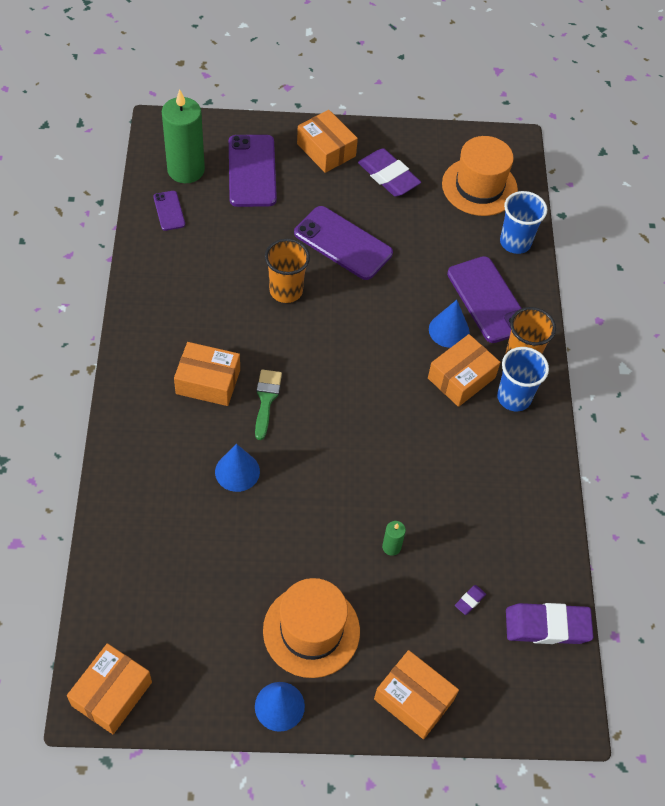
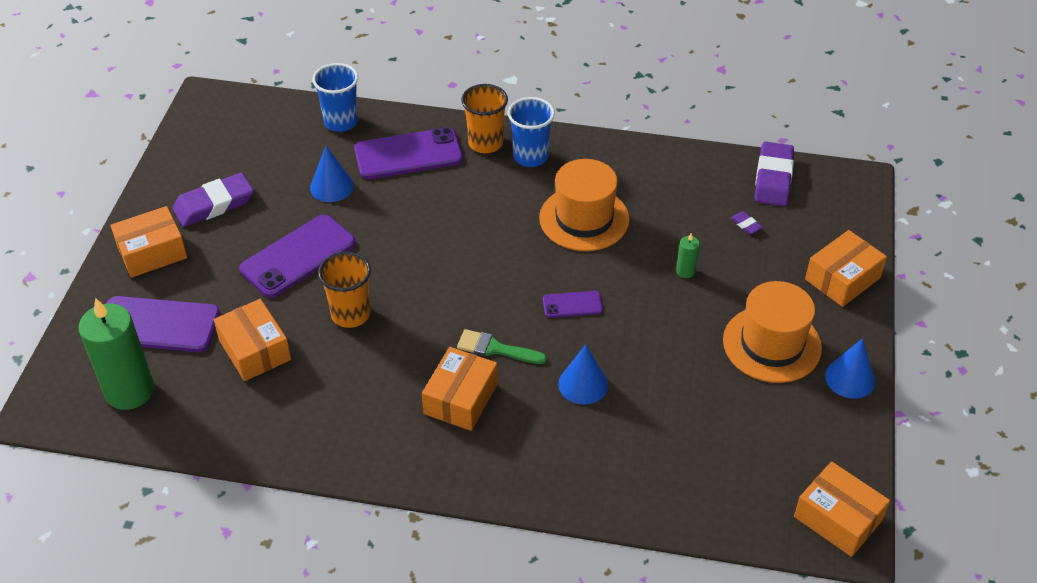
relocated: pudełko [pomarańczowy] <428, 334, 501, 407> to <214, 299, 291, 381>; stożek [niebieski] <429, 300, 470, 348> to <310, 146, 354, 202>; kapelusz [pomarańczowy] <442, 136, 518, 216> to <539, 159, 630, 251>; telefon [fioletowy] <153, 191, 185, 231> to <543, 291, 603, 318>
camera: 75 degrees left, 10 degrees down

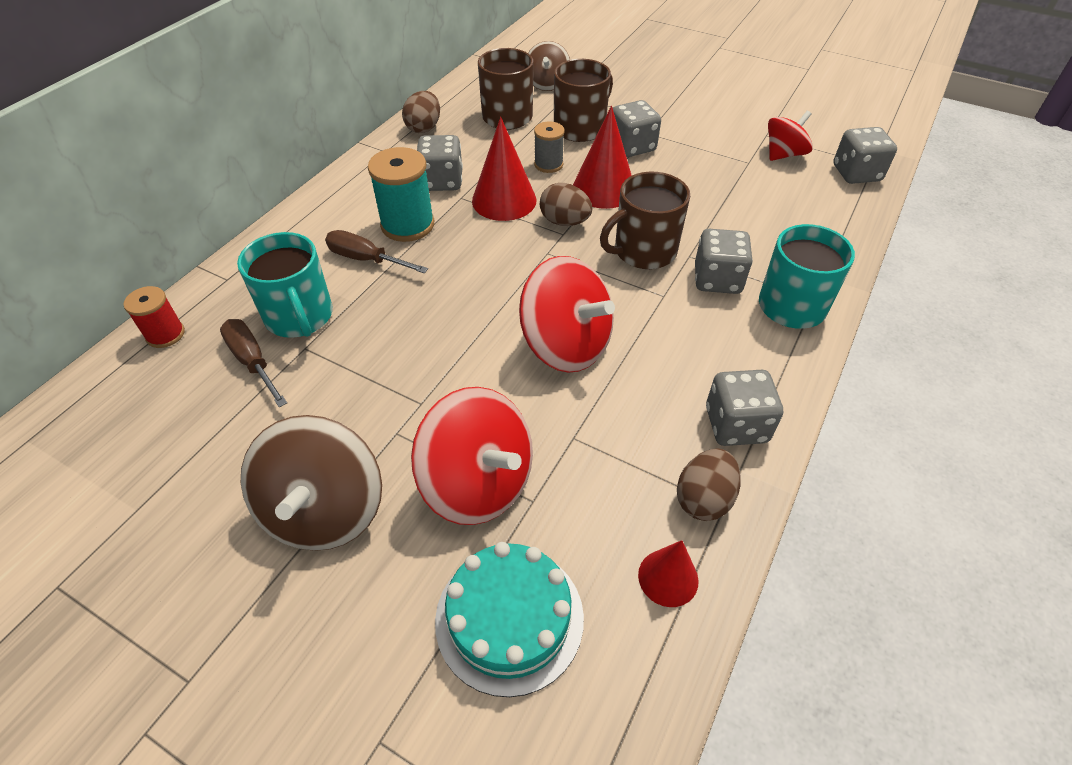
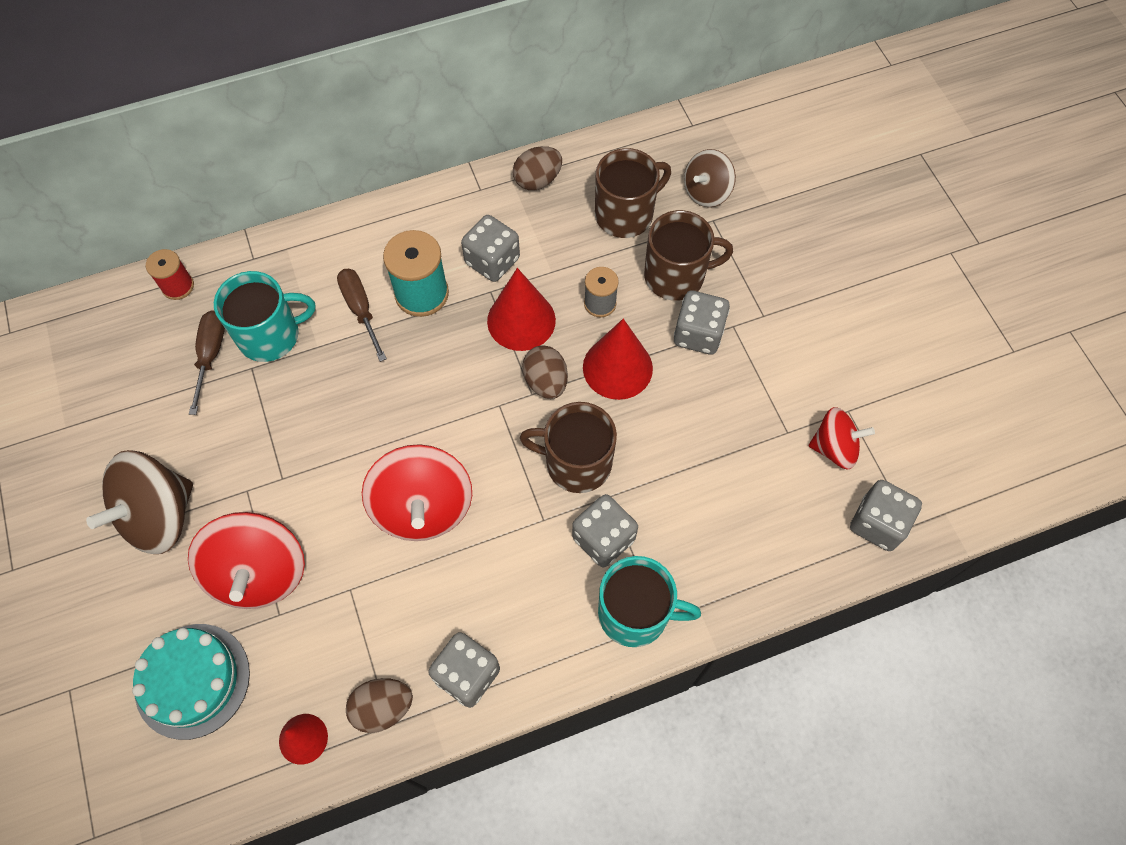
spun: kubek [turkusowy] <237, 232, 333, 338> = <214, 271, 316, 362> 120 degrees counterclockwise
camera: 40 degrees right, 15 degrees up

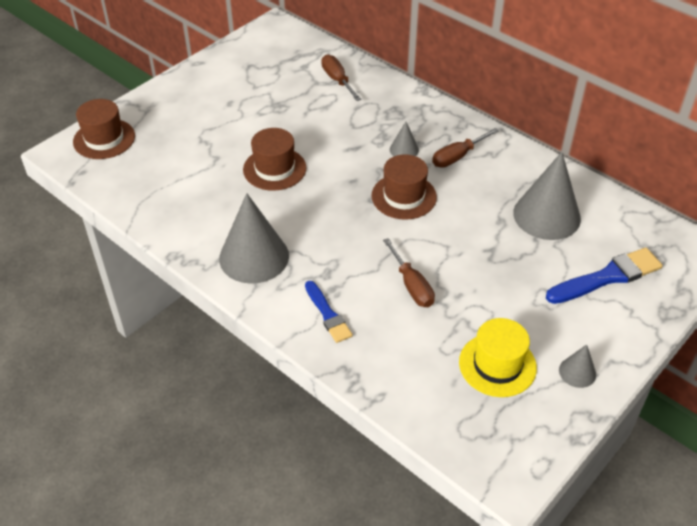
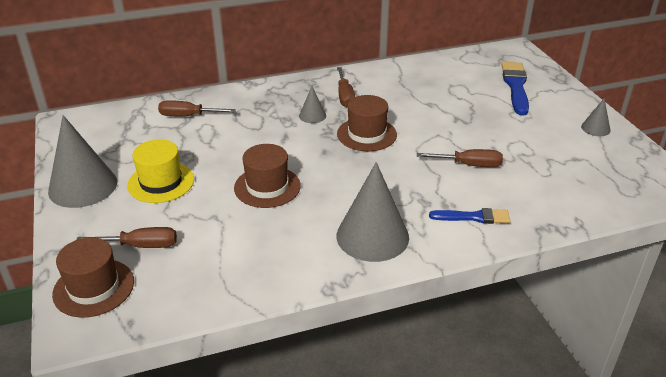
appeared: śrubokręt [brązowy] <76, 227, 177, 248>
relocated: stożek [szary] <513, 152, 581, 240> to <48, 115, 117, 208>; kapelusz [żółty] <459, 318, 537, 397> to <127, 139, 194, 203>
camera: 60 degrees left, 10 degrees down

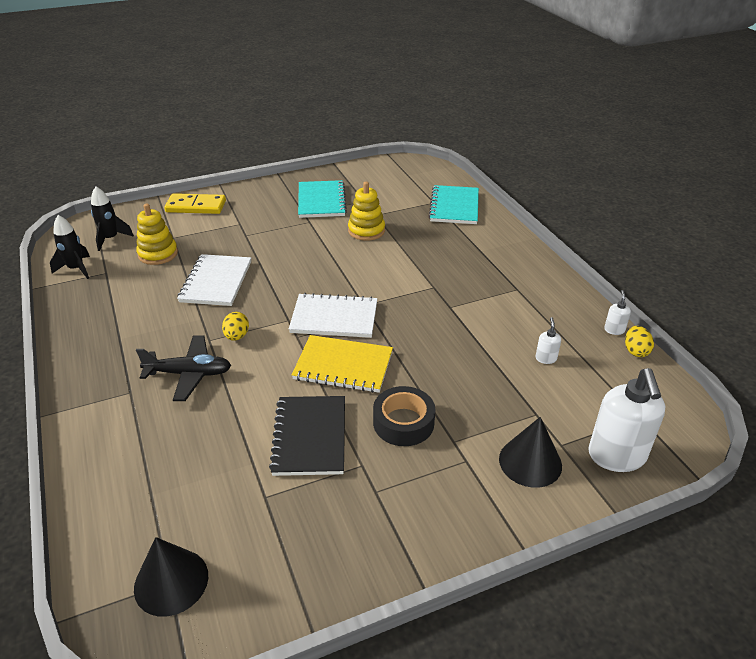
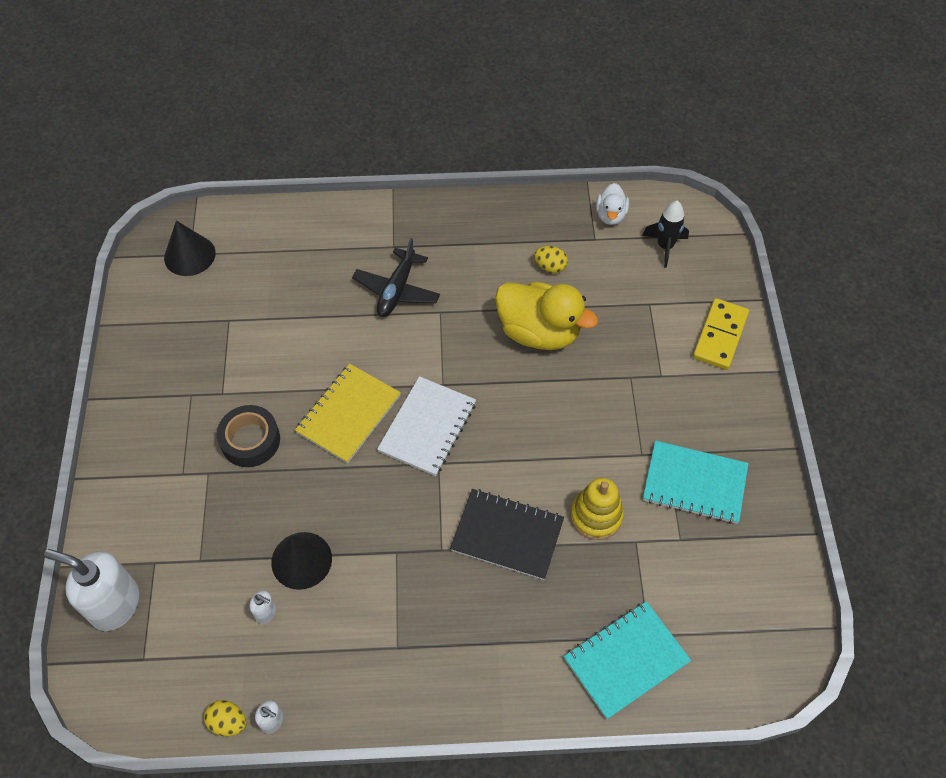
missing: zabawka nakładanka [żółty] <136, 204, 178, 265>
relocated: stożek [czarny] <499, 417, 562, 488> to <271, 532, 332, 590>; zeszyt [czarny] <269, 396, 345, 476> to <450, 489, 564, 580>; jajko [żółty] <222, 312, 249, 341> to <534, 246, 568, 273>
exchanged: zeszyt [biały] <177, 254, 251, 306> to kaczka [żółty] <495, 282, 598, 350>; rakieta [czarny] <50, 215, 90, 279> to kaczka [biały] <596, 183, 629, 225>
spun: zeszyt [turkusowy] <429, 185, 479, 224> = <564, 601, 691, 719> 60 degrees counterclockwise
camera: 110 degrees right, 20 degrees up

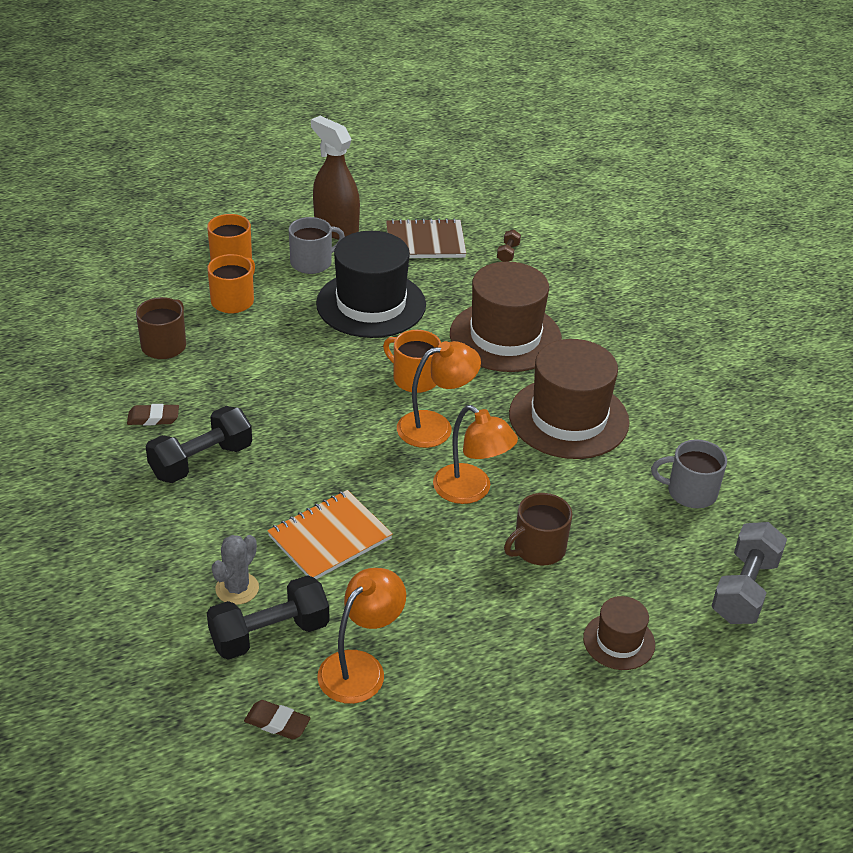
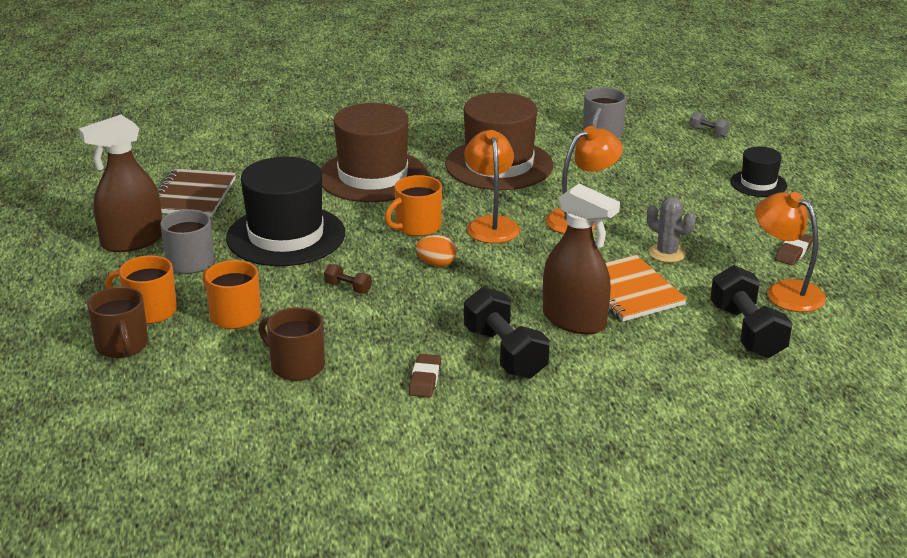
appeared: jajko [pomarańczowy] <416, 235, 457, 267>; spryskiwacz [brązowy] <543, 184, 620, 334>
relocated: kubek [brązowy] <504, 493, 572, 565> to <87, 287, 148, 358>; hantel [brązowy] <497, 229, 521, 262> to <324, 264, 372, 294>; kaktus [szary] <212, 535, 259, 605> to <647, 197, 696, 263>; gumka do mazania [brązowy] <244, 700, 310, 739> to <775, 234, 813, 265>
colour: kapelusz [brązowy] <583, 596, 655, 670> to kapelusz [czarny] <730, 147, 787, 197>
size: hantel [szary] <712, 522, 787, 624> = <689, 111, 730, 137> x0.46
camera: 75 degrees left, 10 degrees down

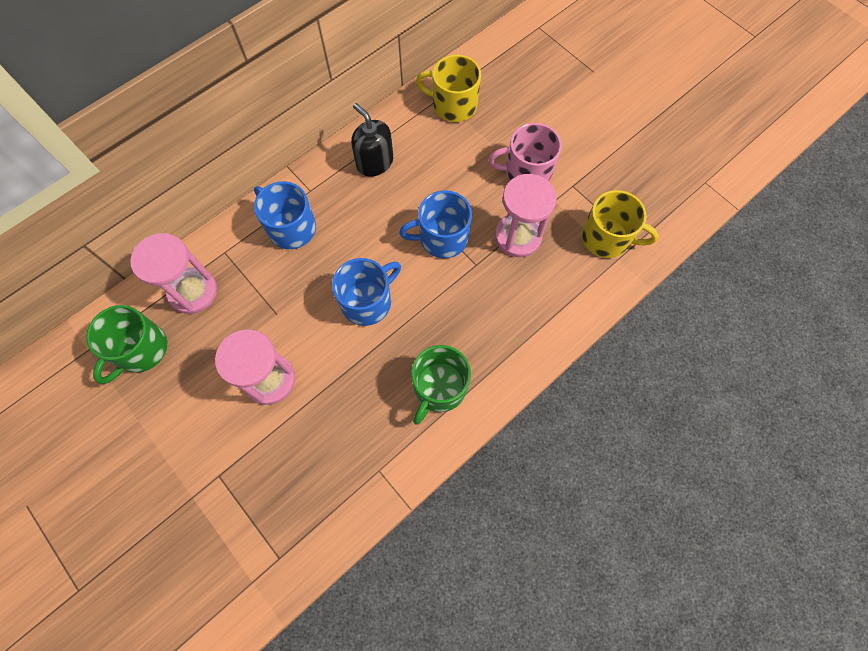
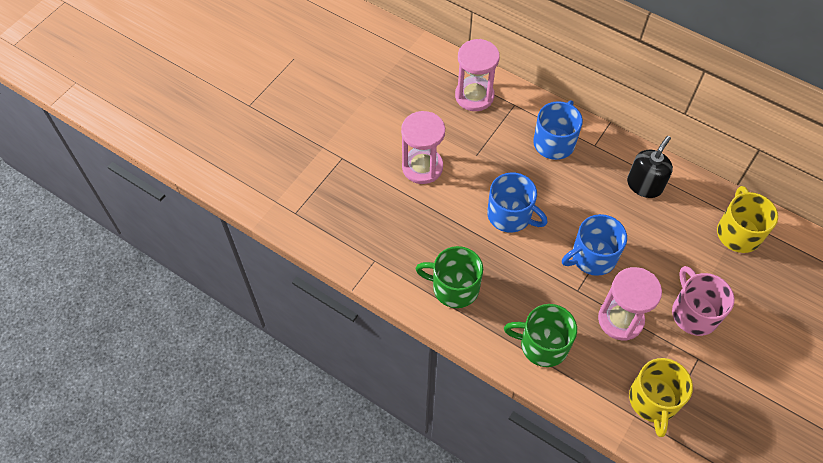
relocated: kubek [zielony] <86, 305, 167, 384> to <504, 304, 577, 367>
spun: kubek [niebieski] <399, 190, 472, 258> = <562, 214, 627, 276> 90 degrees counterclockwise
camera: 75 degrees right, 10 degrees down

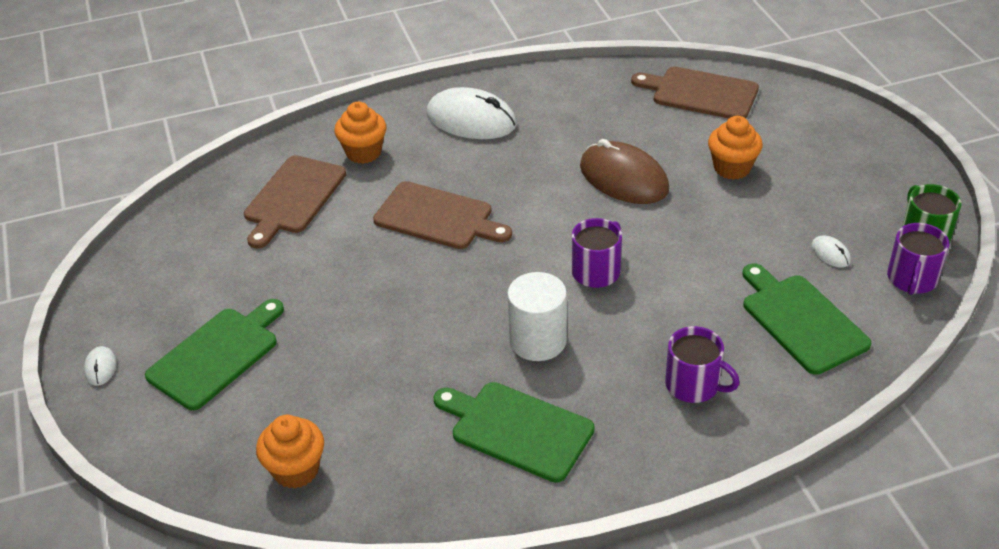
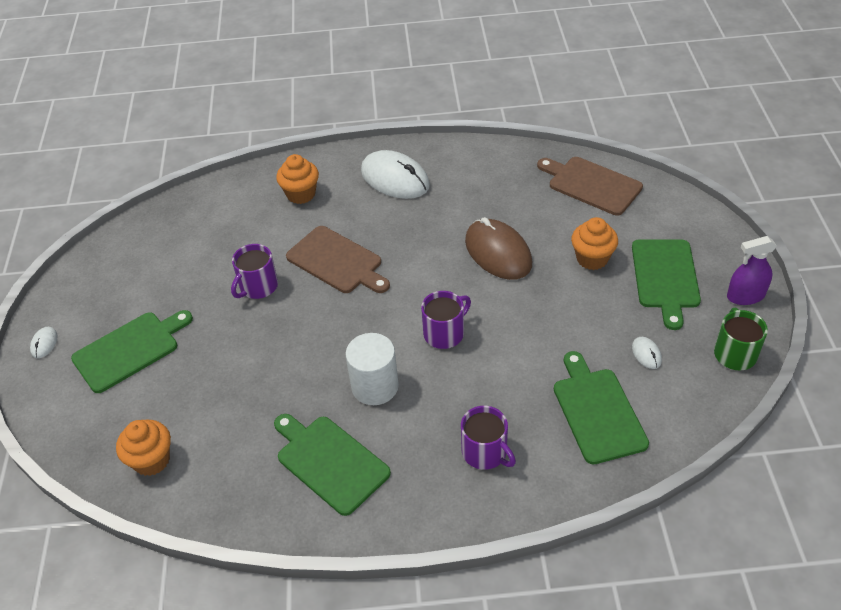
missing: deska do krojenia [brązowy] <244, 155, 346, 249>
appeared: deska do krojenia [zielony] <632, 239, 701, 330>; spryskiwacz [fioletowy] <727, 236, 777, 305>
relocated: kubek [fioletowy] <887, 223, 949, 295> to <231, 244, 278, 299>
camera: 15 degrees right, 5 degrees up

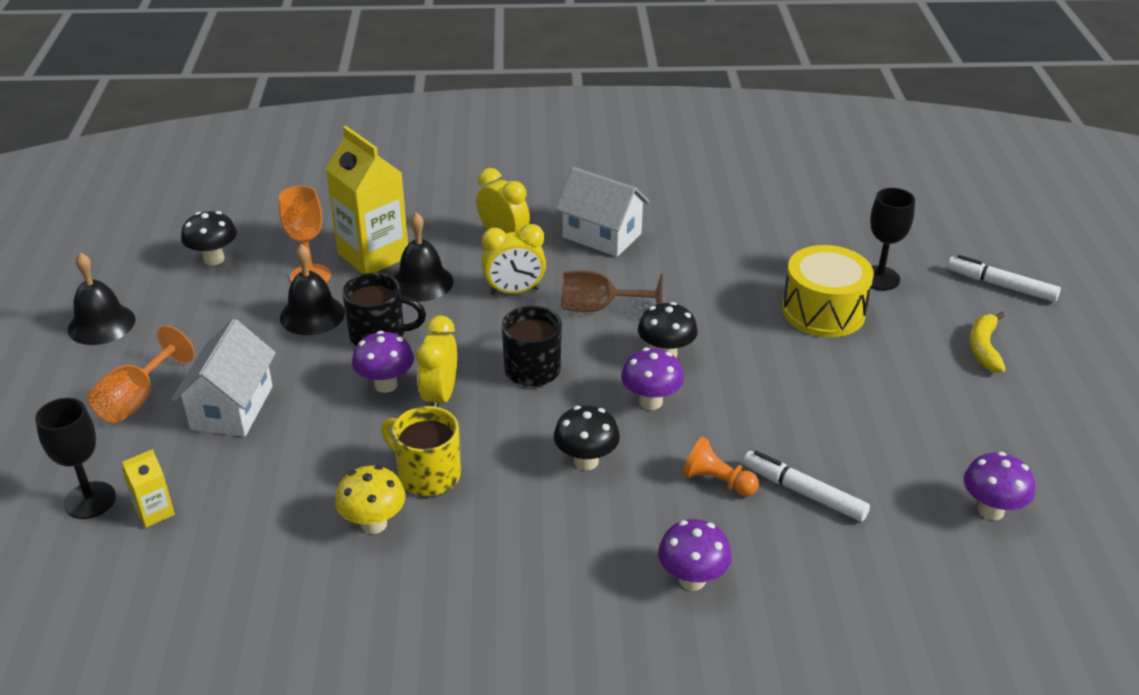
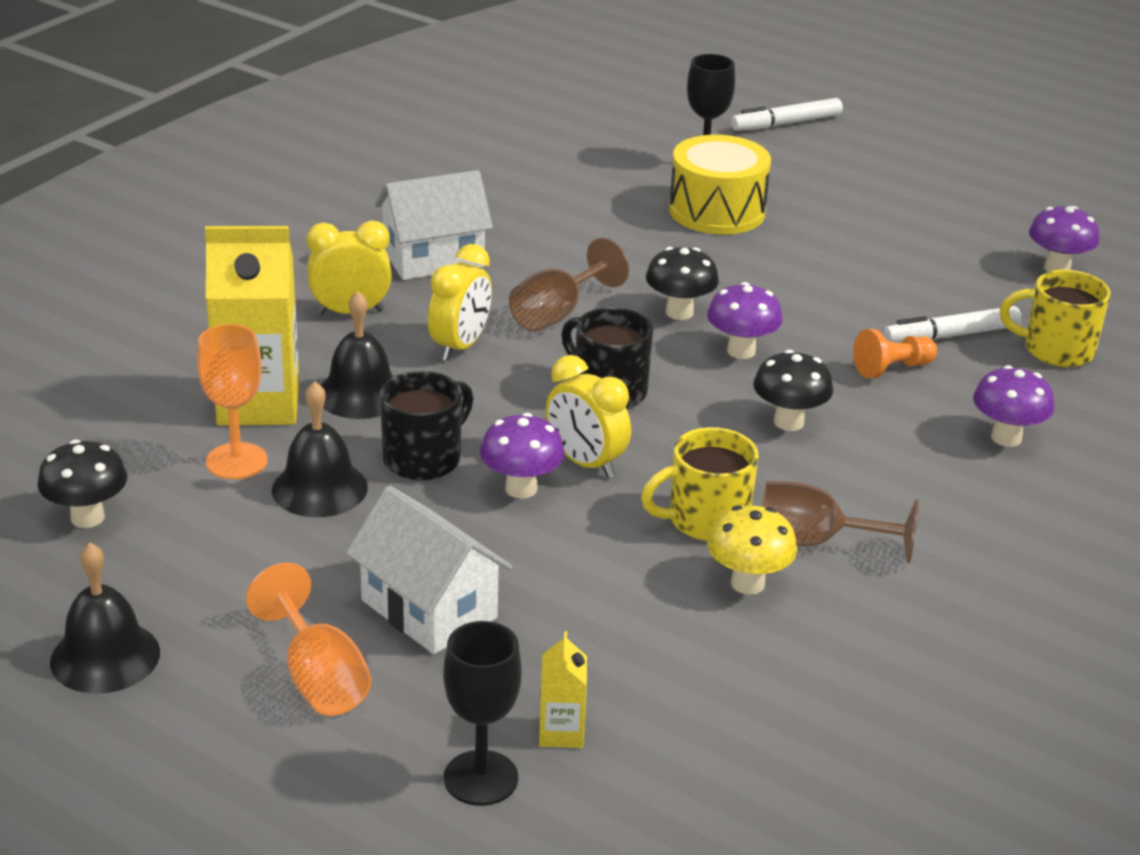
missing: banan [żółty] <969, 312, 1006, 372>
appeared: kielich [brązowy] <762, 481, 919, 563>; kubek [żółty] <1000, 270, 1111, 367>
camera: 55 degrees left, 5 degrees down

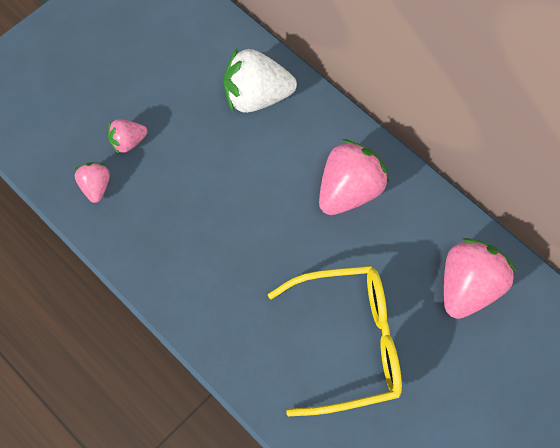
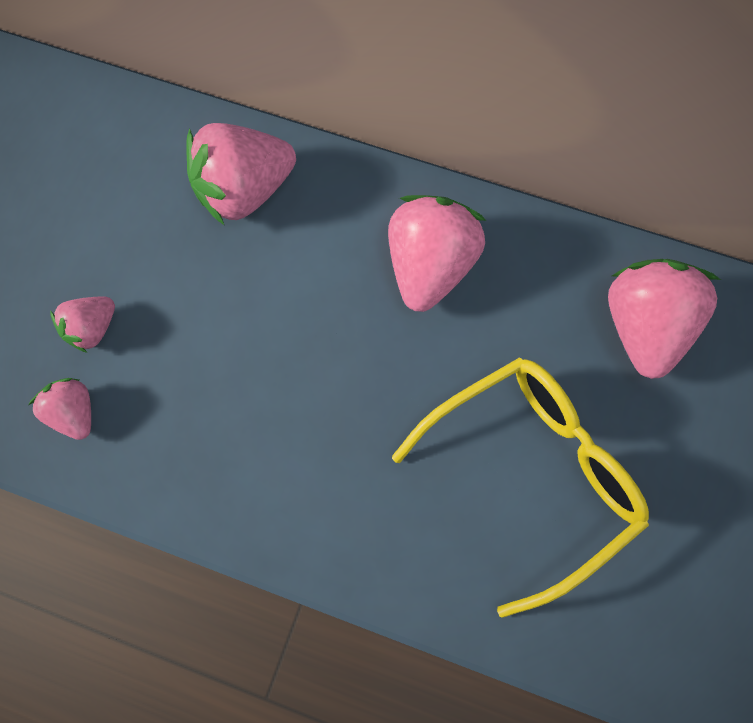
colour: truskawka [biały] <223, 47, 297, 113> to truskawka [różowy] <186, 123, 296, 226>
camera: 25 degrees left, 5 degrees up

